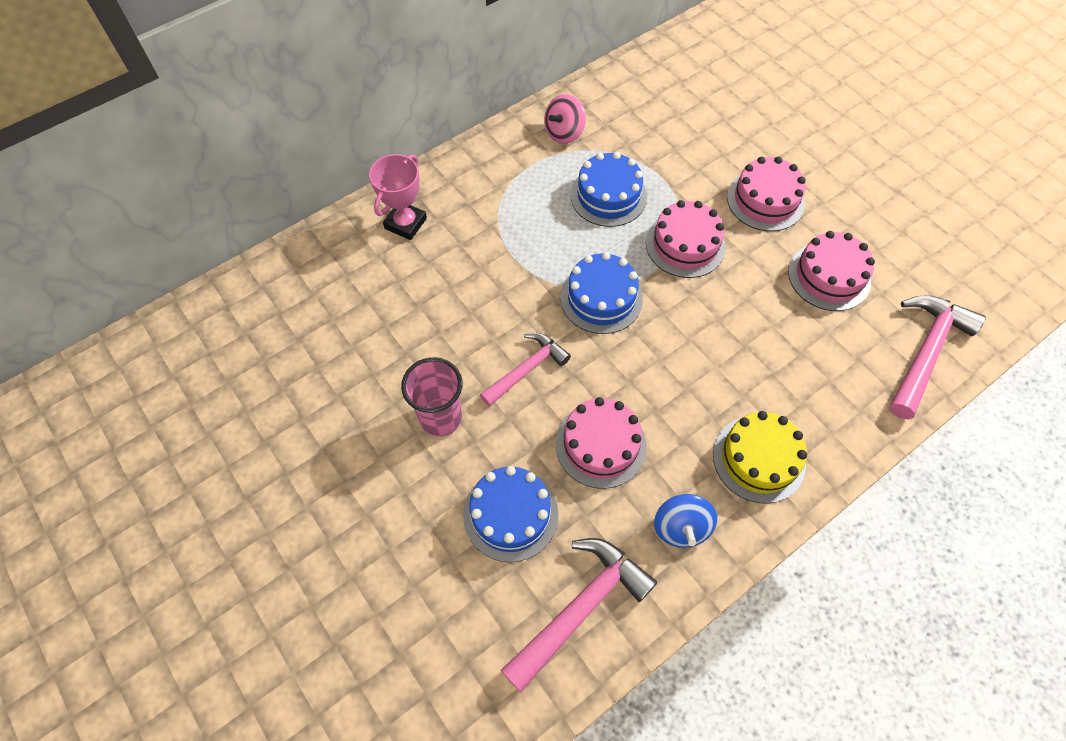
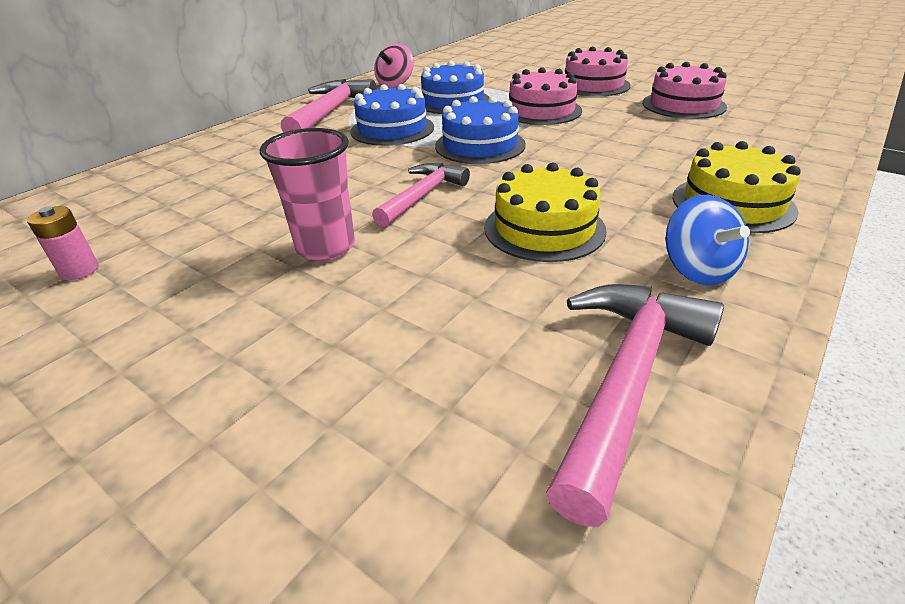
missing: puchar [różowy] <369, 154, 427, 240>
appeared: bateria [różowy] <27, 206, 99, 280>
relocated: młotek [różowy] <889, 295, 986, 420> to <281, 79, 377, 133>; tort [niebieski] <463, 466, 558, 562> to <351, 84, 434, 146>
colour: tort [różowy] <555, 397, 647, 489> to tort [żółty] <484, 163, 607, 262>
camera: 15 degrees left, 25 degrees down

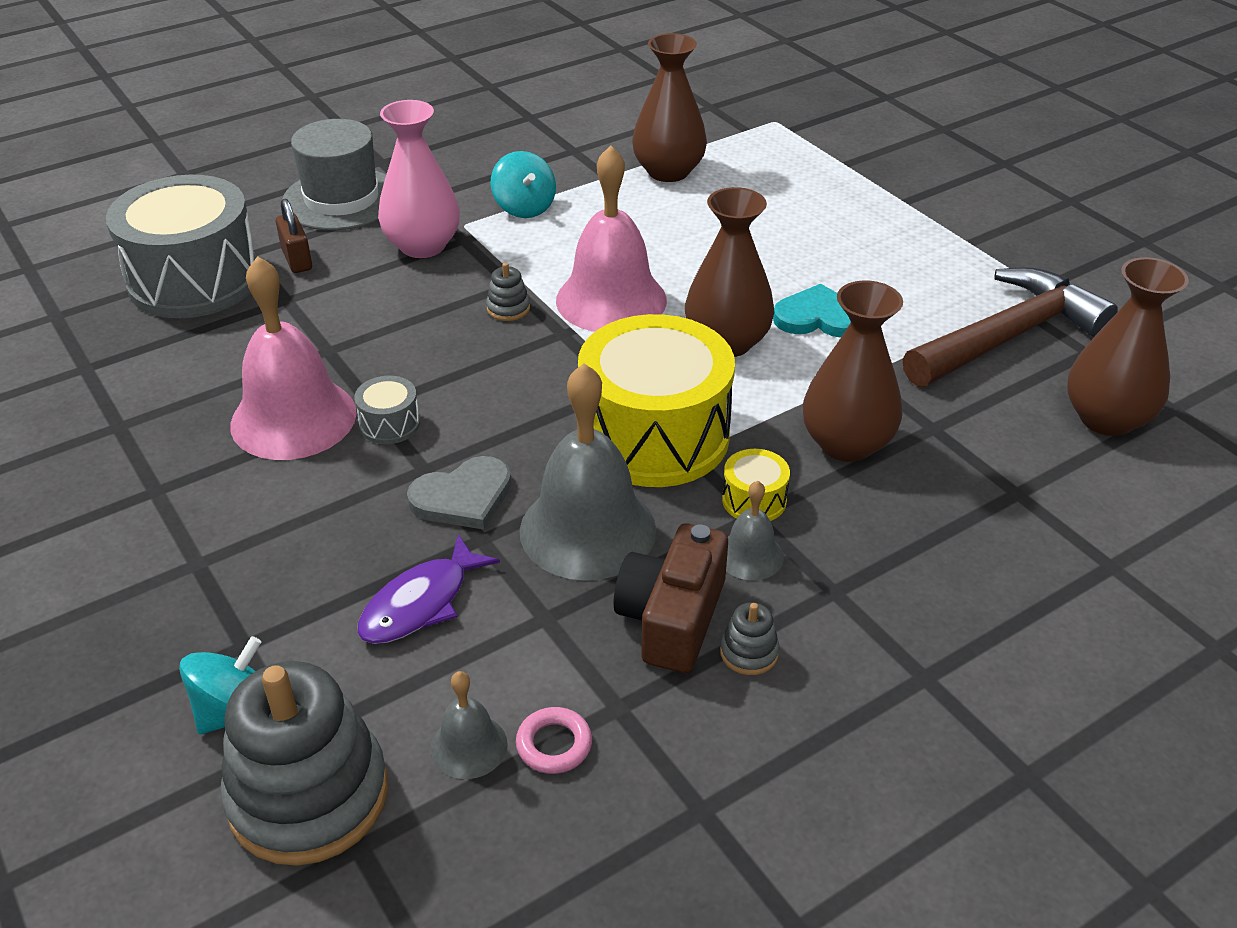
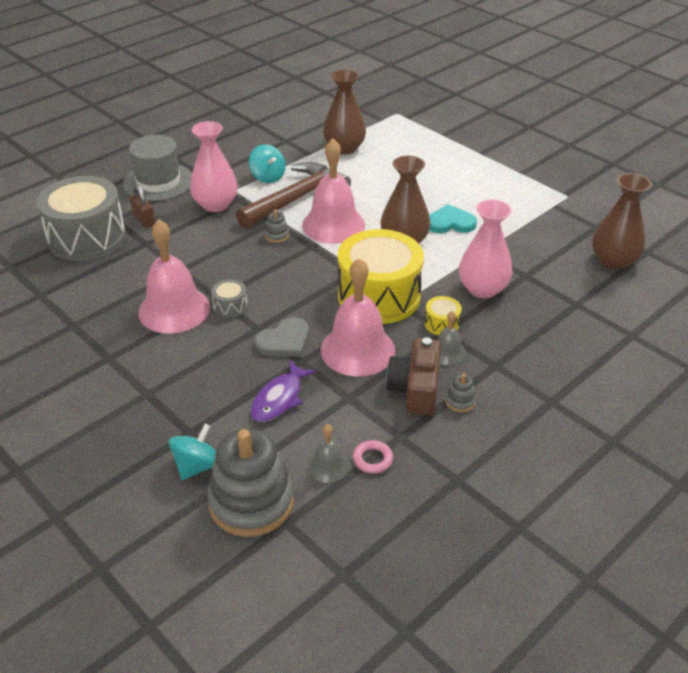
relocated: młotek [brązowy] <903, 267, 1118, 387> to <236, 162, 351, 229>
colour: dzwonek [szary] <520, 363, 656, 581> to dzwonek [różowy] <321, 258, 395, 376>; wazon [brązowy] <803, 281, 903, 462> to wazon [różowy] <459, 199, 513, 298>
camera: 10 degrees left, 0 degrees up

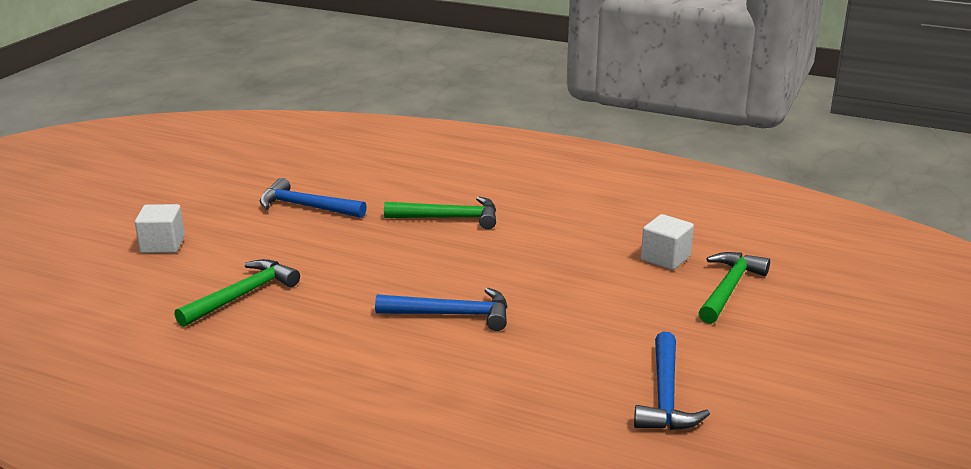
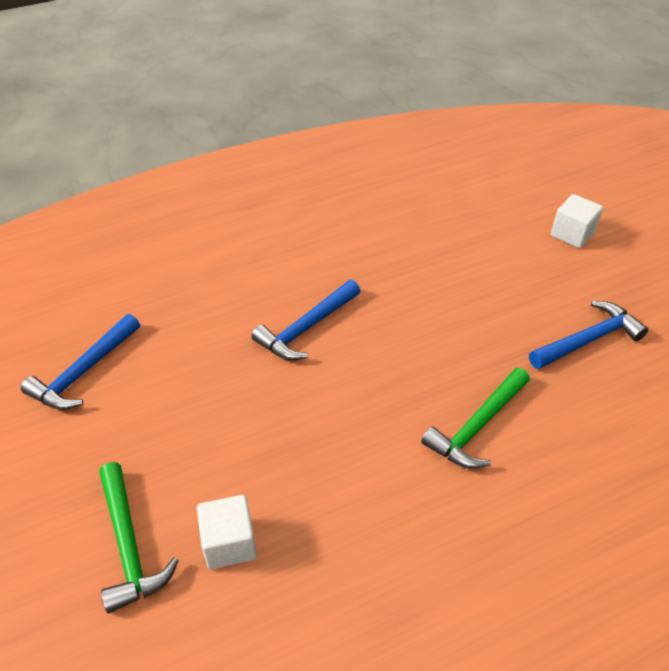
missing: młotek [zielony] <174, 259, 300, 327>
spun: młotek [niebieski] <634, 332, 710, 430> = <21, 314, 140, 410> 105 degrees counterclockwise
camera: 130 degrees right, 20 degrees up

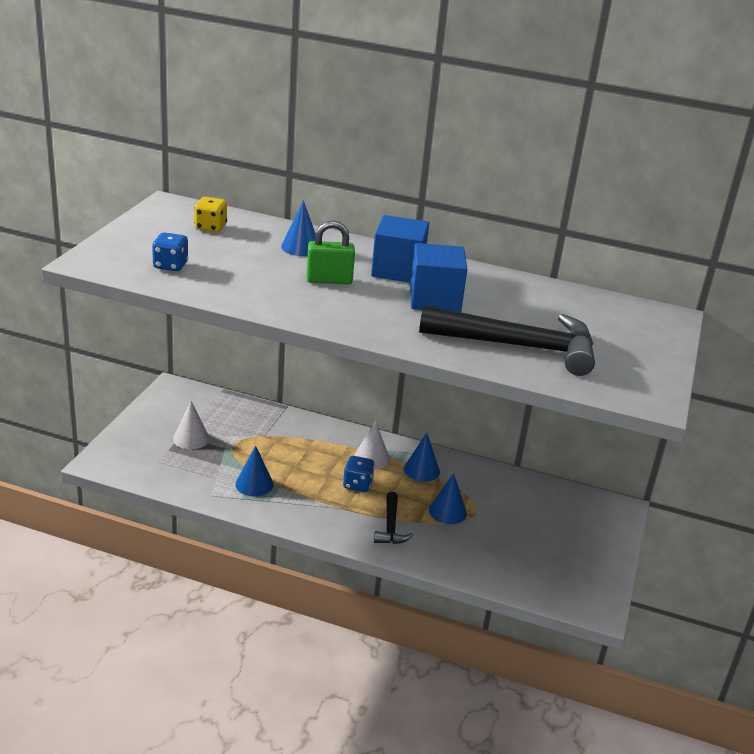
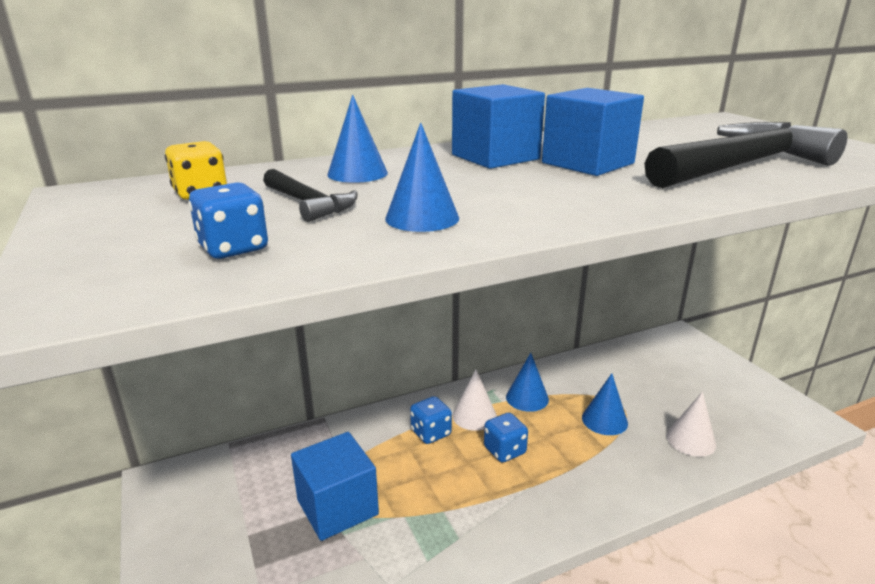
missing: kłódka [zielony] <306, 221, 355, 284>
appeared: sześcian [niebieski] <291, 432, 379, 541>; kostka do gry [niebieski] <410, 396, 452, 444>
relocated: młotek [czarny] <374, 492, 413, 544> to <263, 169, 358, 222>; stożek [niebieski] <235, 445, 274, 496> to <385, 123, 459, 232>; stożek [biały] <173, 401, 210, 449> to <666, 392, 716, 457>
camera: 40 degrees left, 5 degrees down

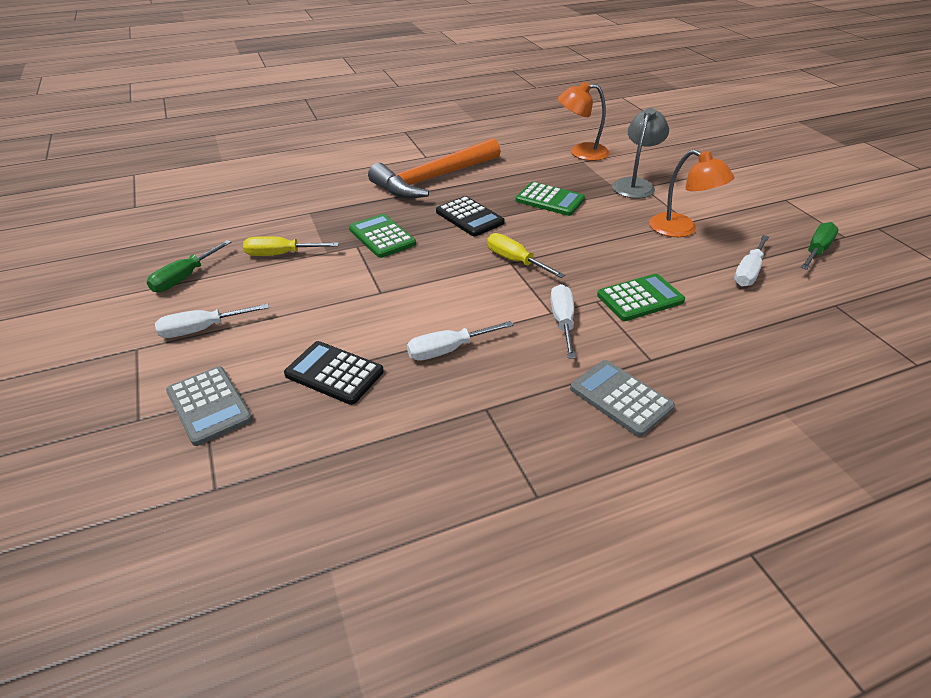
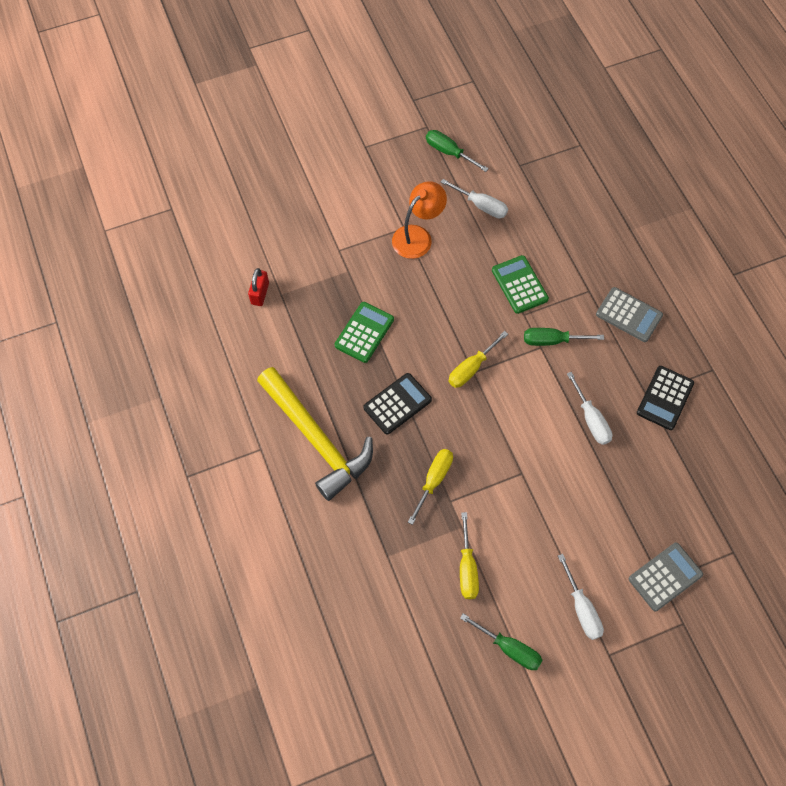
missing: lampka [szary] <612, 107, 669, 199>
relocated: kalkulator [czarny] <284, 341, 384, 405> to <637, 366, 694, 430>
exchanged: lampka [pomarańczowy] <558, 82, 609, 161> to kłódka [czerwony] <248, 268, 269, 306>; kalkulator [zielony] <349, 214, 416, 258> to śrubokręt [żółty] <408, 449, 453, 525>
colour: młotek [pomarańczowy] <368, 138, 501, 198> to młotek [żółty] <257, 367, 373, 501>; śrubokręt [biały] <550, 284, 576, 358> to śrubokręt [zielony] <524, 328, 604, 346>
spun: kalkulator [szary] <570, 360, 675, 437> = <596, 287, 663, 342> 105 degrees counterclockwise
camera: 90 degrees left, 25 degrees up

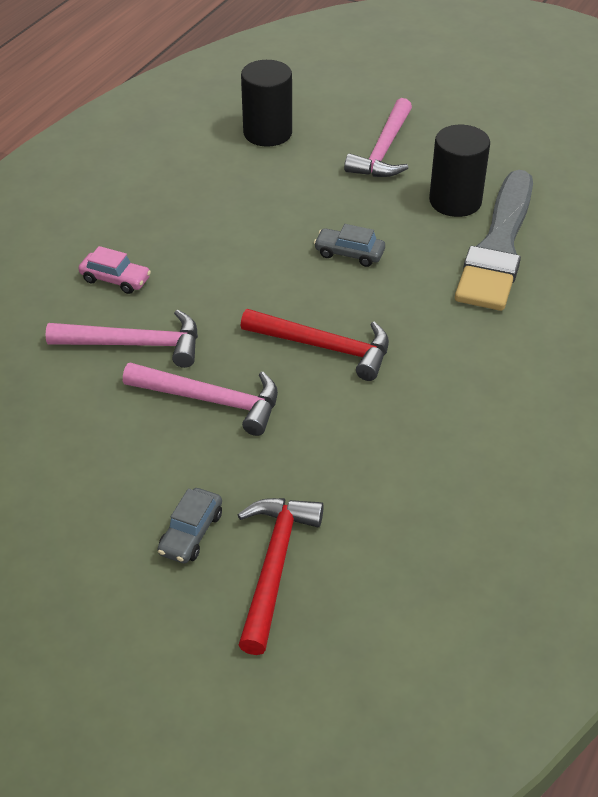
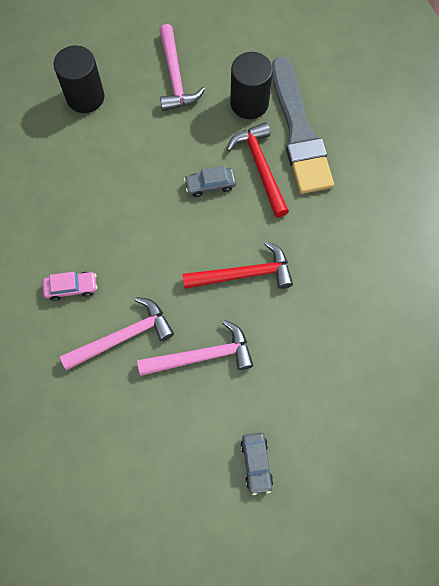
relocated: młotek [czerwony] <238, 498, 324, 655> to <227, 122, 289, 217>
camera: 30 degrees left, 25 degrees up

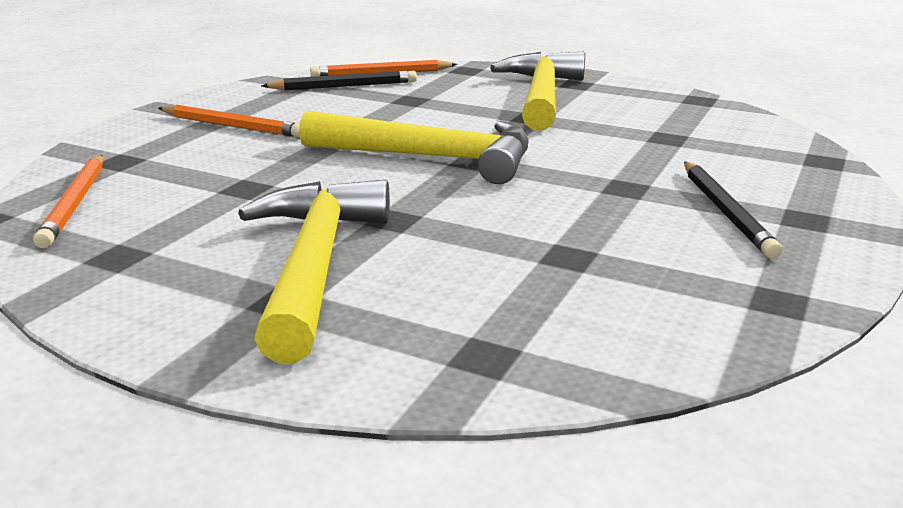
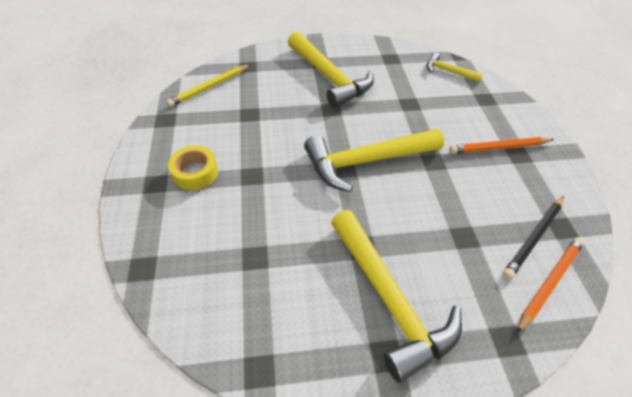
appeared: ołówek [żółty] <166, 64, 251, 107>
exchanged: ołówek [czarny] <684, 161, 782, 259> to taśma klejąca [żółty] <168, 146, 218, 191>; ołówek [pomarańczowy] <33, 155, 103, 248> to młotek [żółty] <426, 53, 483, 82>
camera: 145 degrees right, 25 degrees up

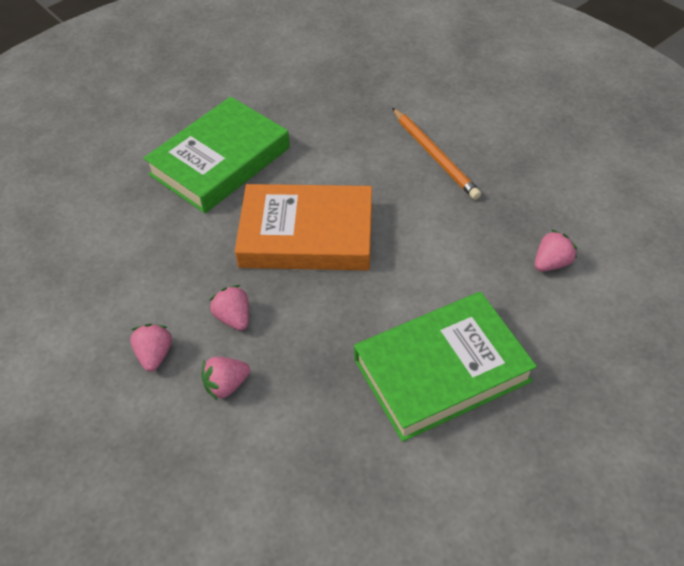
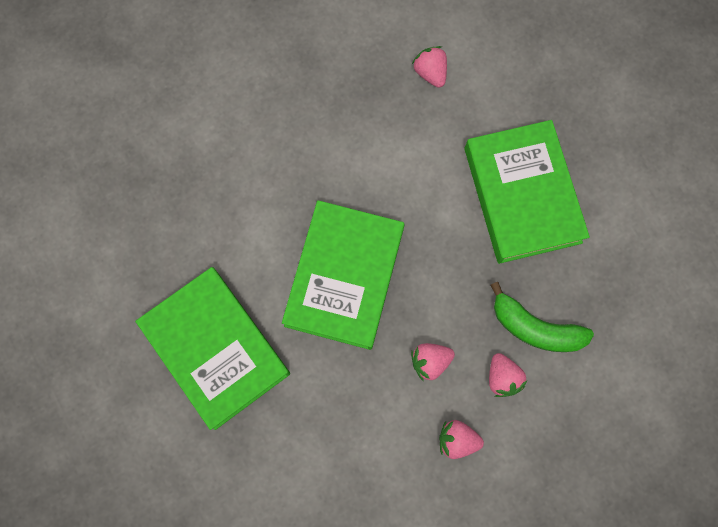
missing: ołówek [pomarańczowy] <392, 108, 481, 200>
appeared: banan [zielony] <490, 282, 594, 352>
colour: książka [pomarańczowy] <235, 184, 372, 271> to książka [zielony] <282, 200, 404, 350>
camera: 80 degrees left, 25 degrees up

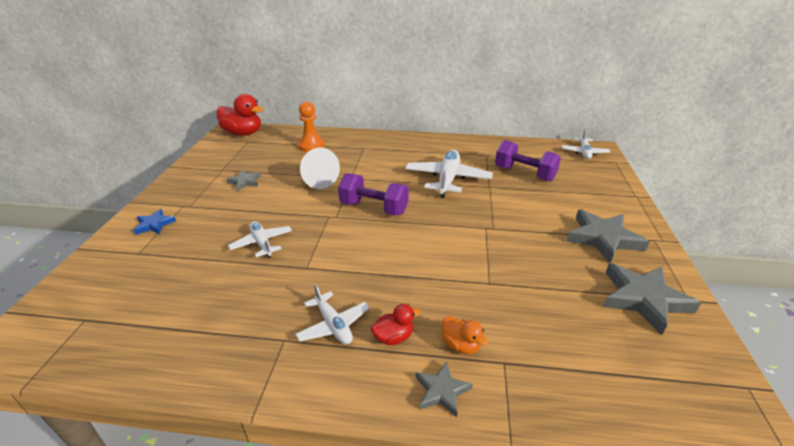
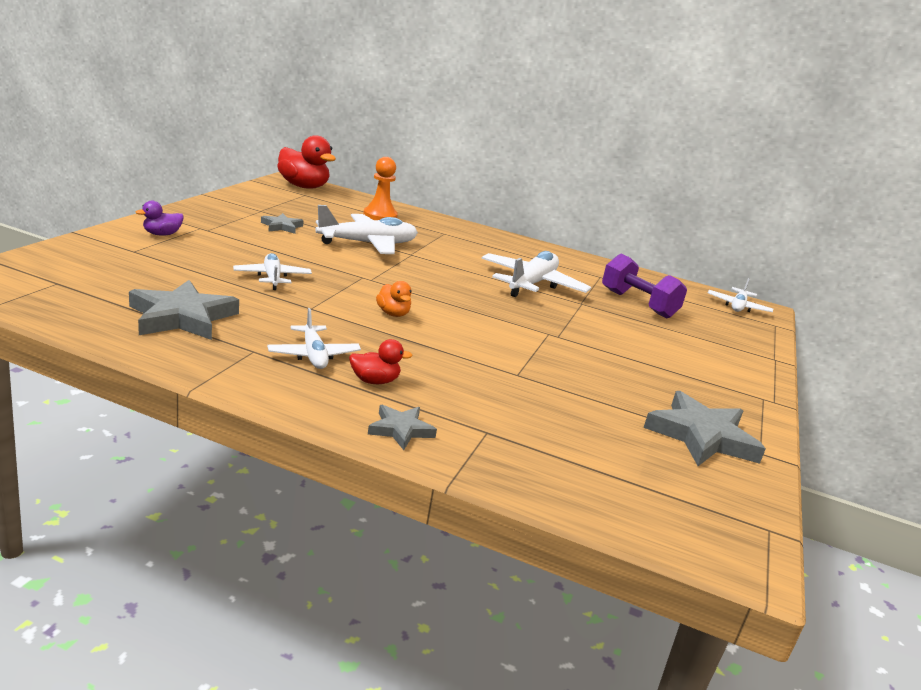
missing: hantel [fioletowy] <338, 173, 409, 216>
relocated: gwiazda [szary] <566, 209, 649, 263> to <129, 280, 239, 340>; kaczka [pomarańczowy] <442, 316, 488, 354> to <376, 281, 412, 317>
exchanged: gwiazda [niebieski] <133, 209, 176, 235> to kaczka [fioletowy] <135, 201, 184, 236>; stożek [biały] <300, 148, 340, 189> to samolot [biały] <315, 205, 418, 254>
camera: 10 degrees right, 10 degrees down

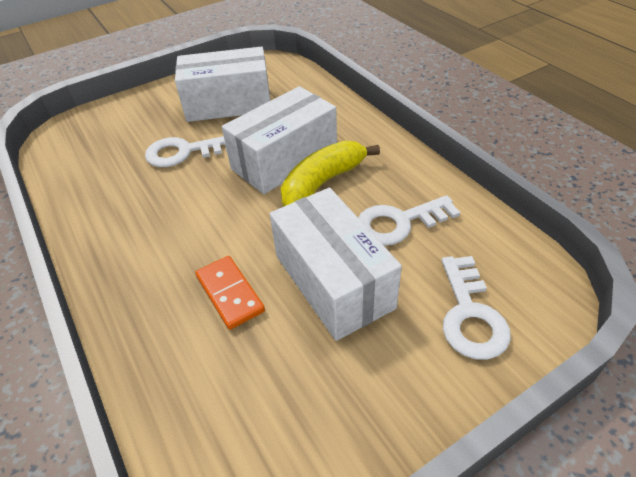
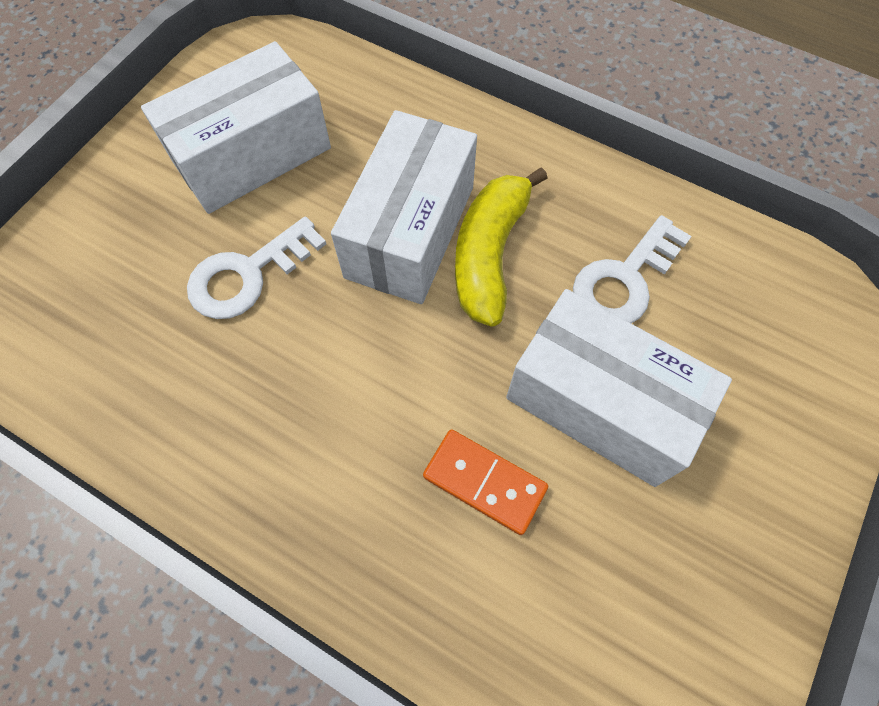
missing: klucz [biały] <442, 256, 511, 360>
camera: 30 degrees left, 20 degrees up

